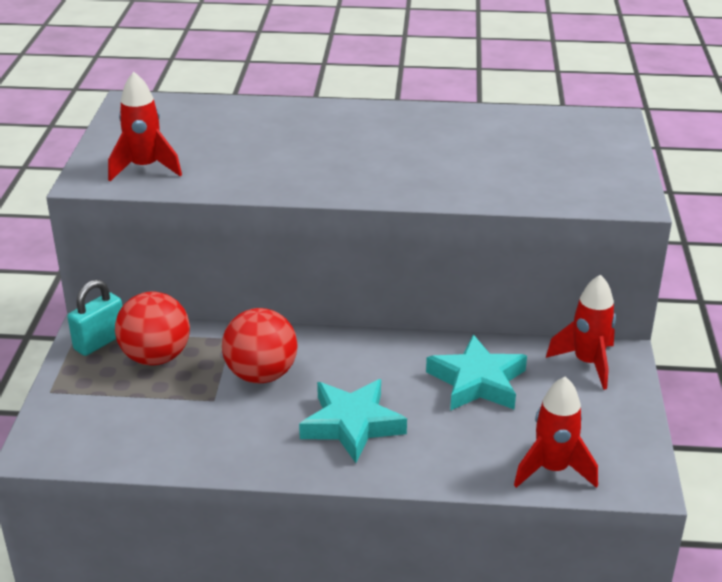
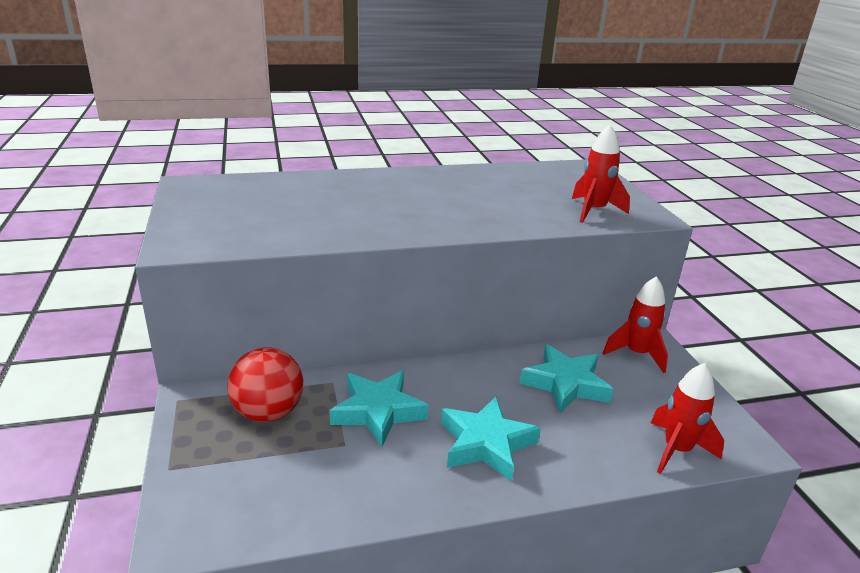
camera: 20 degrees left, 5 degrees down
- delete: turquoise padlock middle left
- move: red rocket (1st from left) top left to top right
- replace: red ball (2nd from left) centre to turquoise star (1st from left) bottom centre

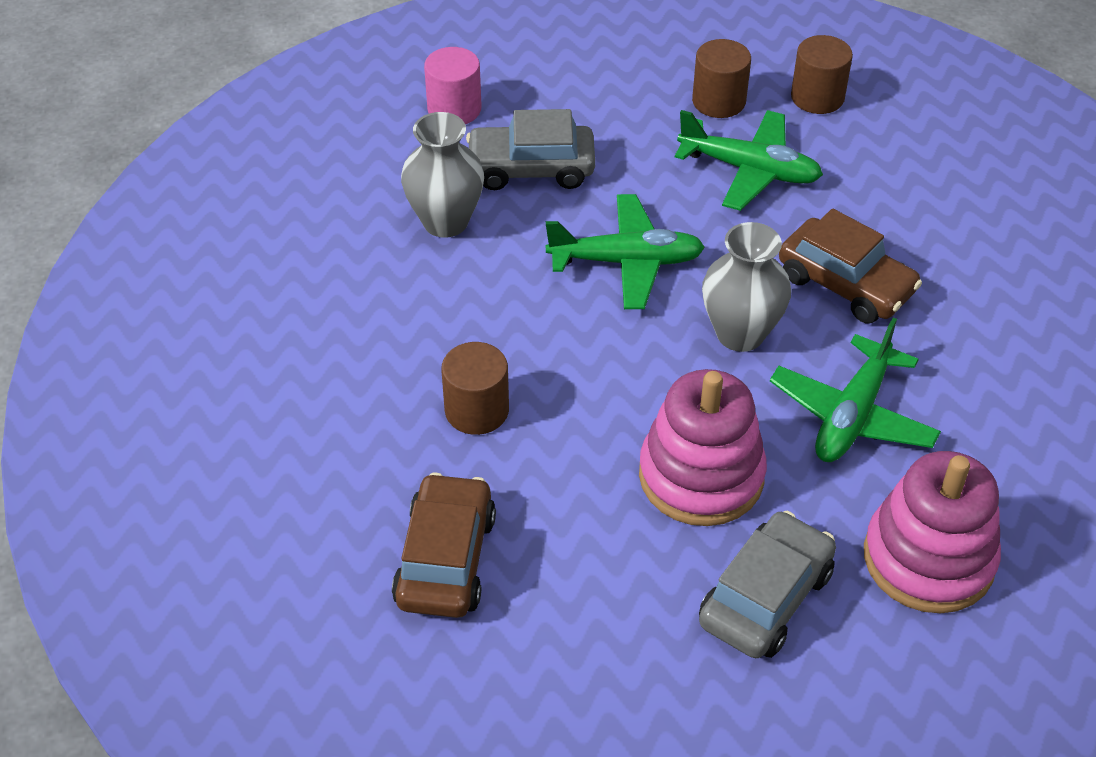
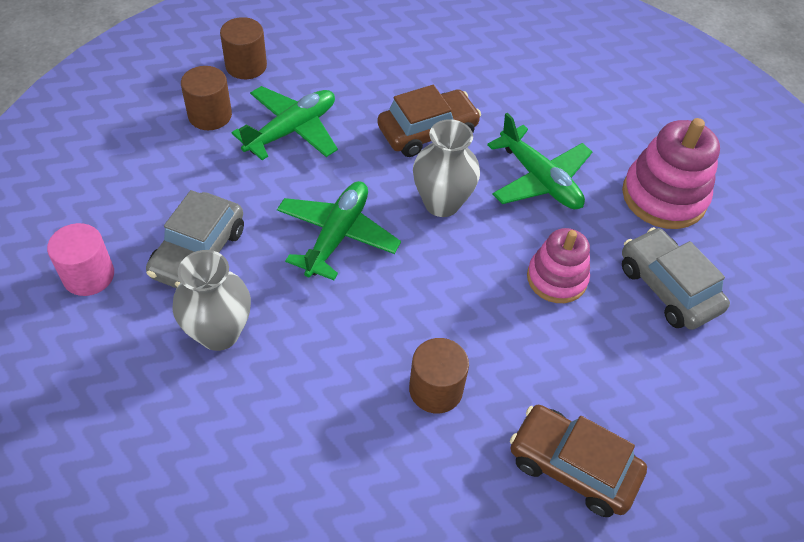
camera: 70 degrees left, 5 degrees up
- resize: pink stacking toy (1st from left) centre = middle right x0.66

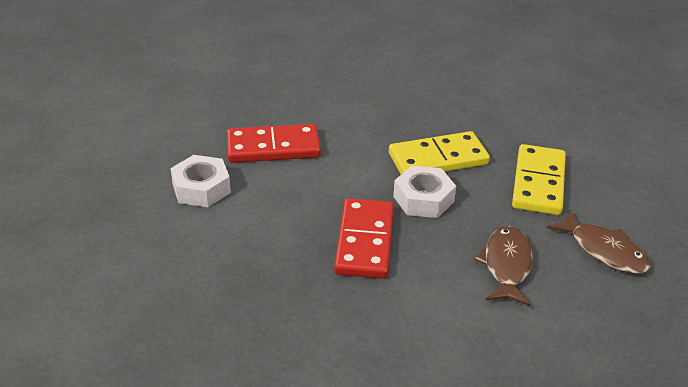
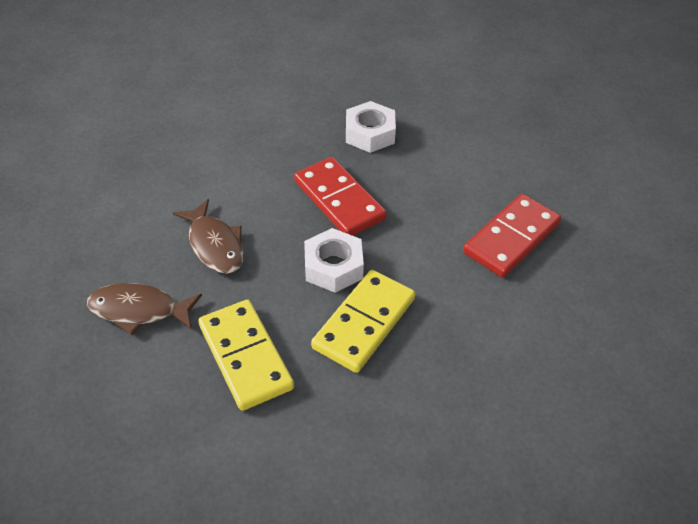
camera: 140 degrees right, 10 degrees up
- move: white nut (1st from left in the first image) middle left to white nut (2nd from left) top centre

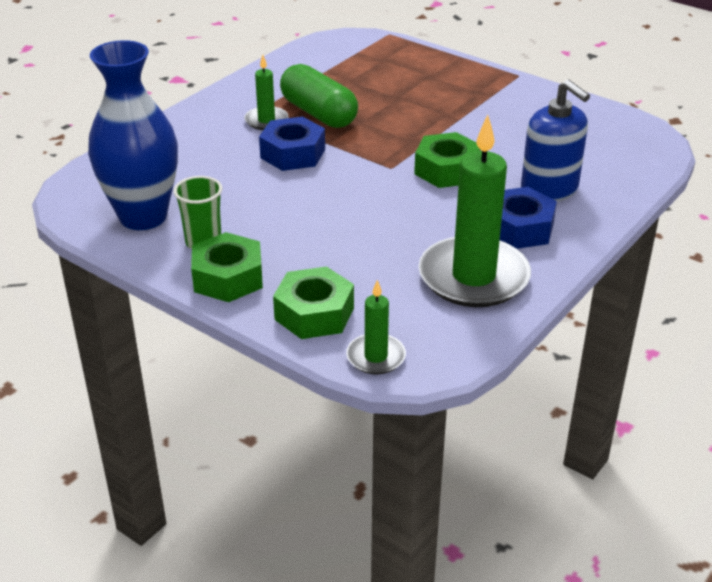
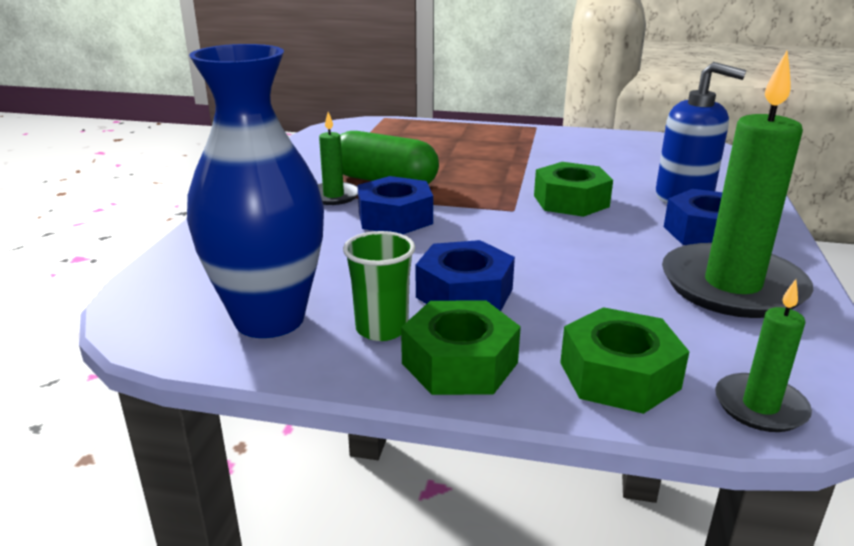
camera: 25 degrees left, 10 degrees down
- insert: blue nut (2nd from left) centre

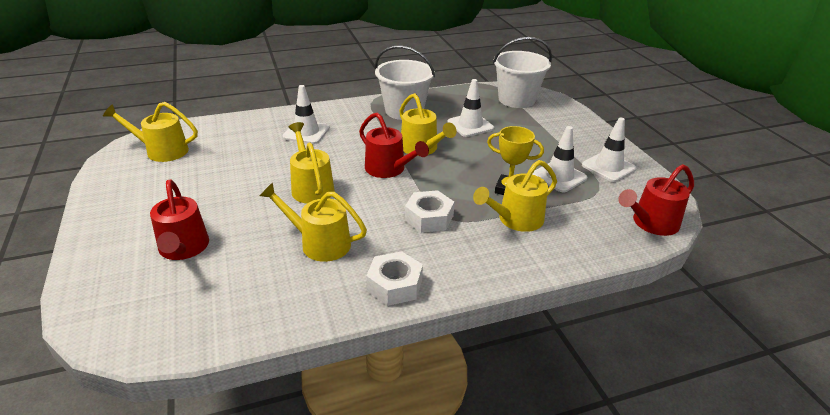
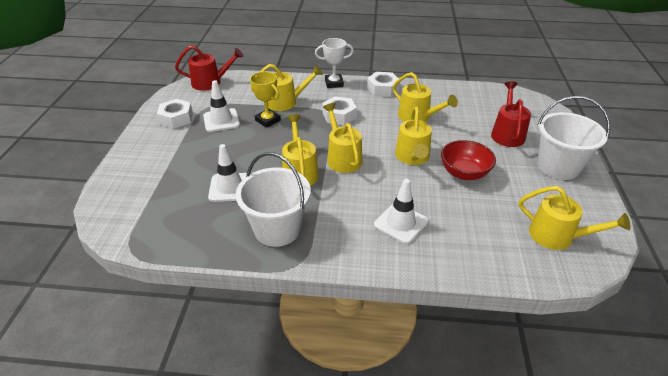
camera: 155 degrees left, 5 degrees up
- insert: white trophy top centre
- insert: red bowl middle right
- move: white bucket (2nd from left) top centre to middle right
- replace: white traffic cone (4th from left) middle right to white nut (1st from left) top left
- recolor: red watering can (2nd from left) centre to yellow watering can (3rd from left) centre

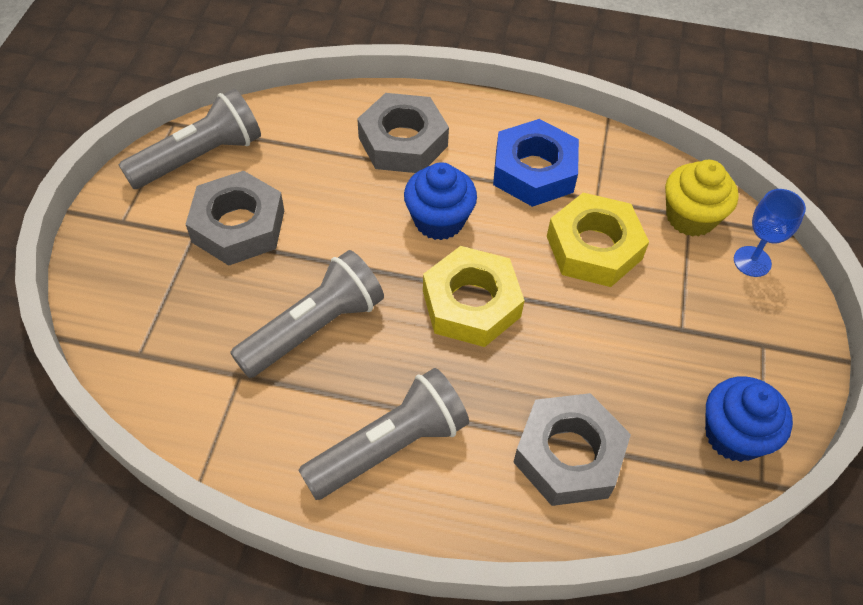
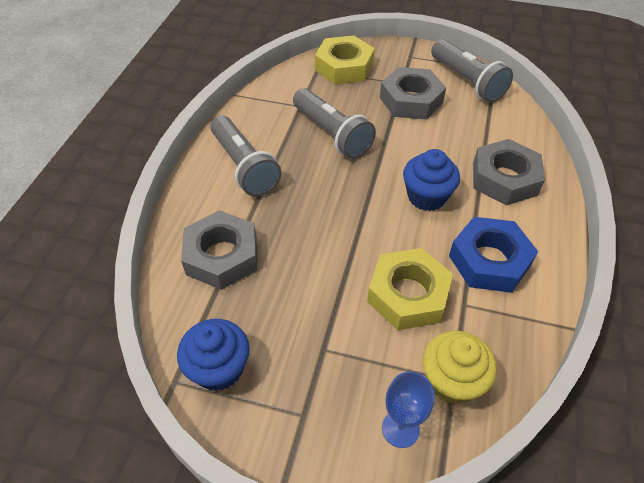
camera: 95 degrees right, 5 degrees down
- move: yellow nut (1st from left) centre to top centre

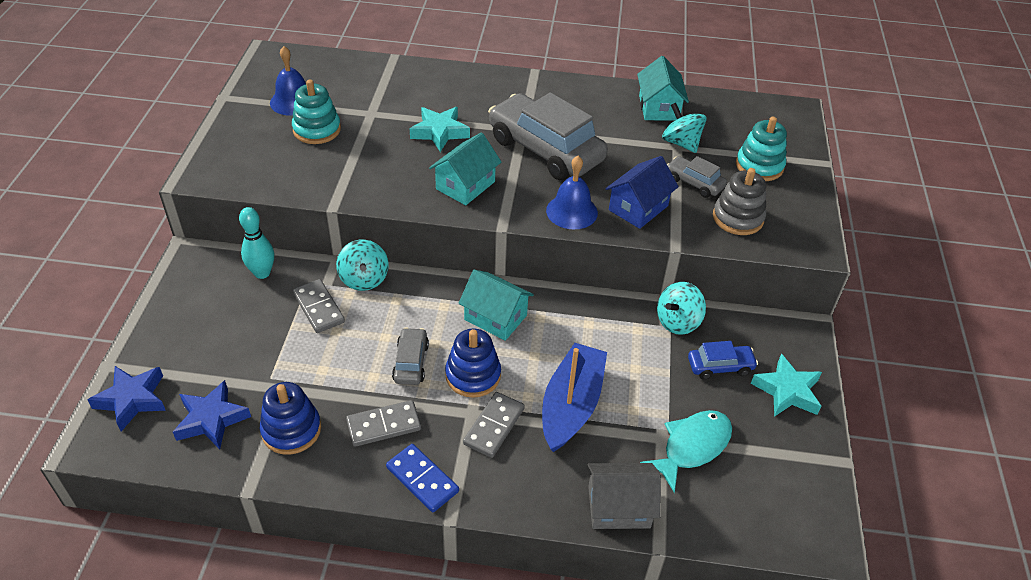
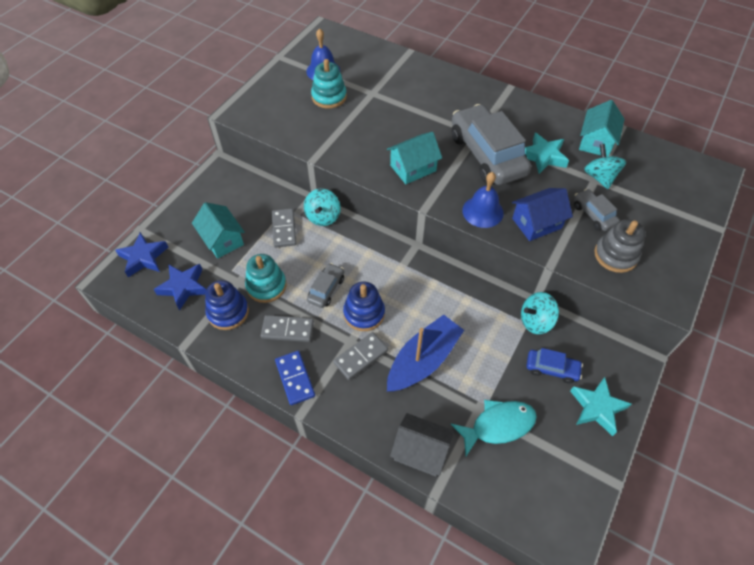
camera: 25 degrees right, 10 degrees up
- delete: turquoise bowling pin middle left
- move: turquoise star (1st from left) top centre to top right
- move: turquoise house (2nd from left in the first image) centre to turquoise house (1st from left) middle left
- move: turquoise stacking toy (2nd from left in the first image) top right to turquoise stacking toy (1st from left) centre

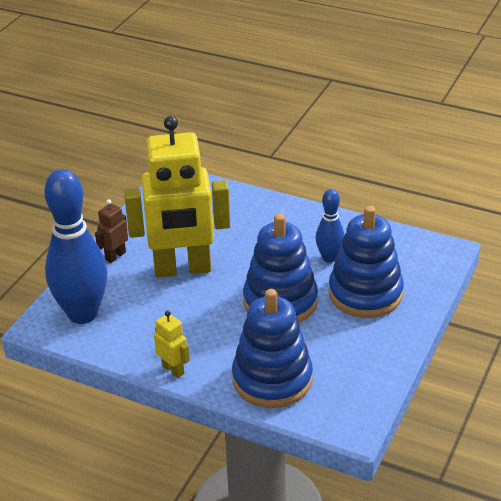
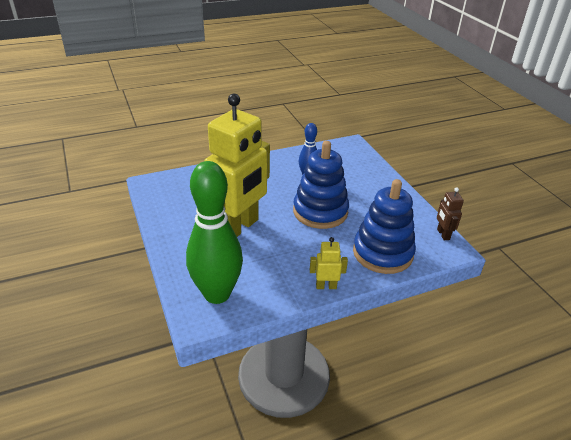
camera: 50 degrees left, 0 degrees up
- delete: blue stacking toy (3rd from left) middle right
- move: brown robot middle left to middle right
- recolor: blue bowling pin (1st from left) middle left to green bowling pin centre

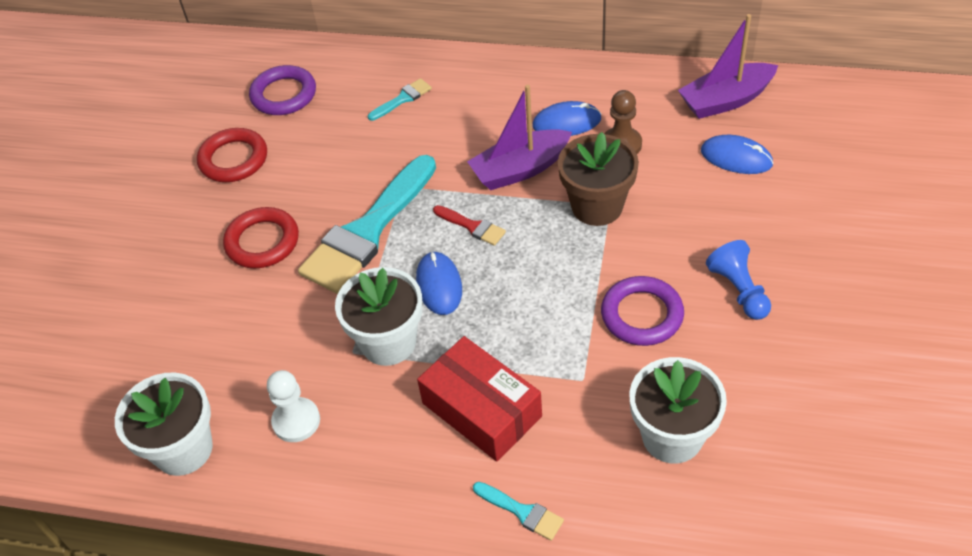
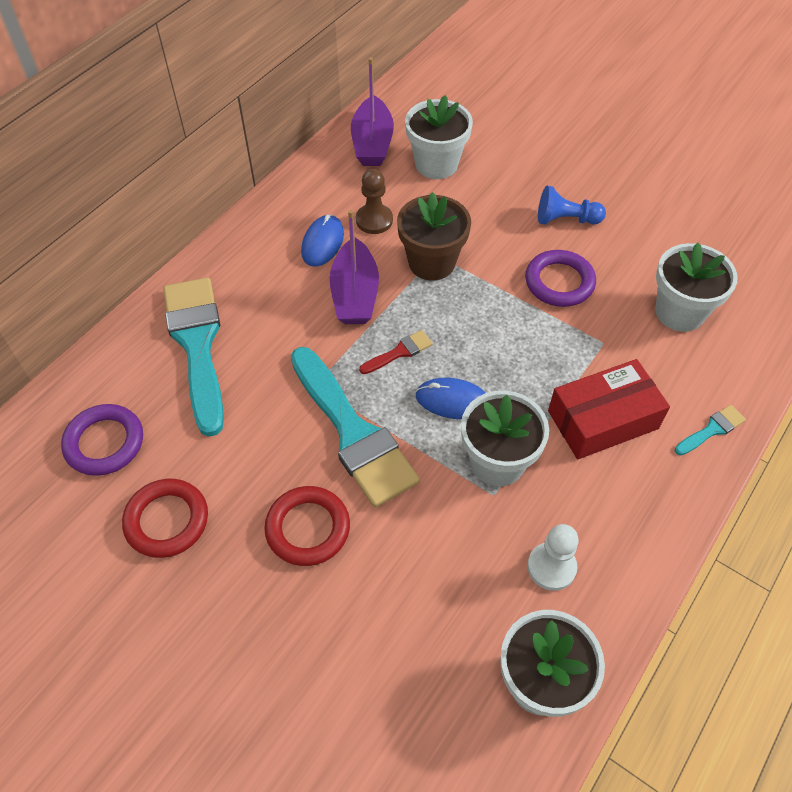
camera: 70 degrees left, 5 degrees up
- replace: blue mouse (3rd from left) top right to white flower pot (1st from left) top centre
- resize: turquoise brush (2nd from left in the first image) top centre = middle left x2.39

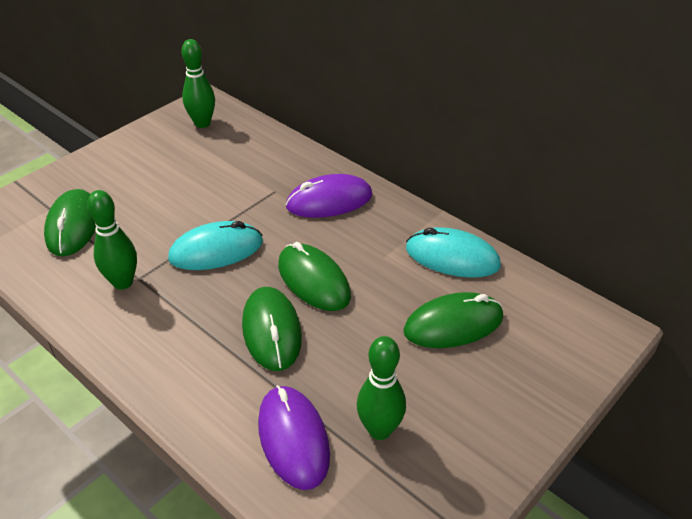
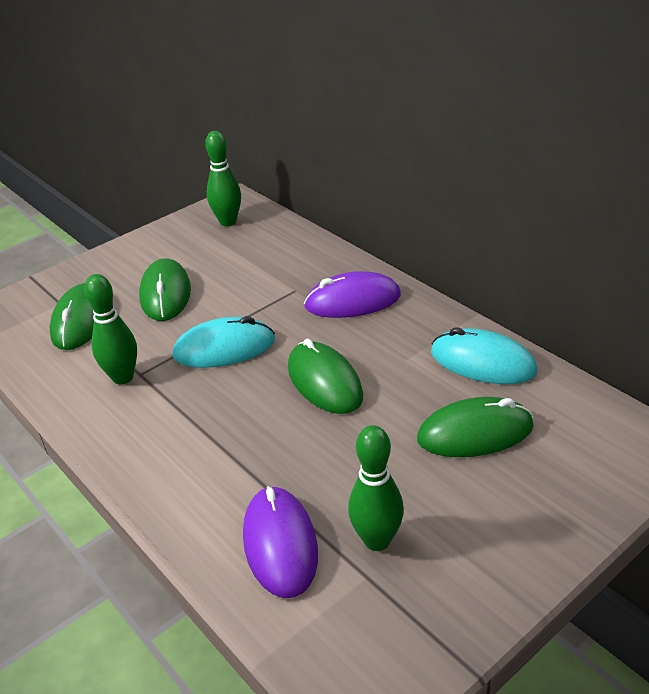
camera: 10 degrees right, 5 degrees down
- move: green mouse (2nd from left) centre to middle left

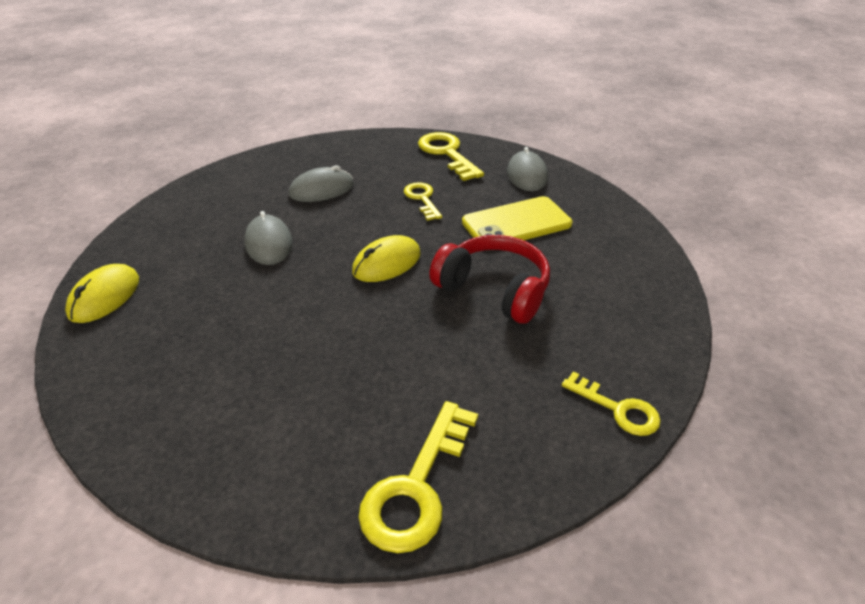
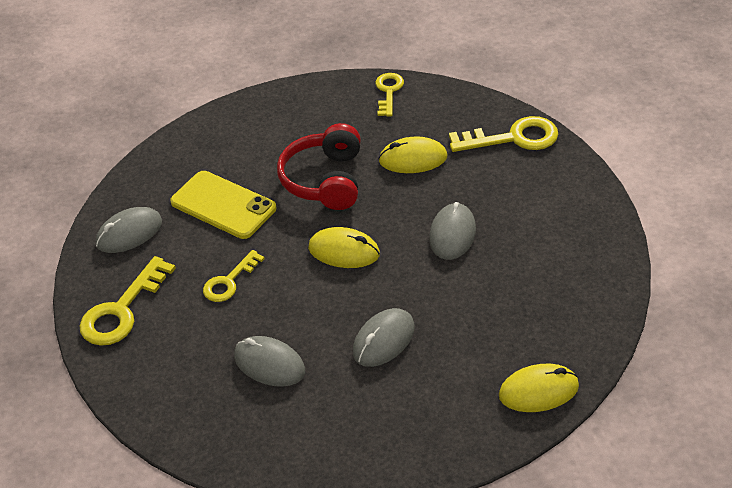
camera: 120 degrees left, 5 degrees up
- insert: yellow mouse (2nd from left) top centre
- insert: grey mouse (4th from left) centre

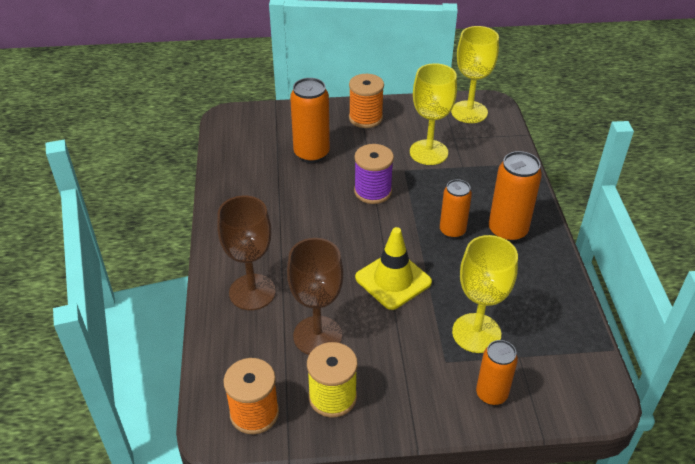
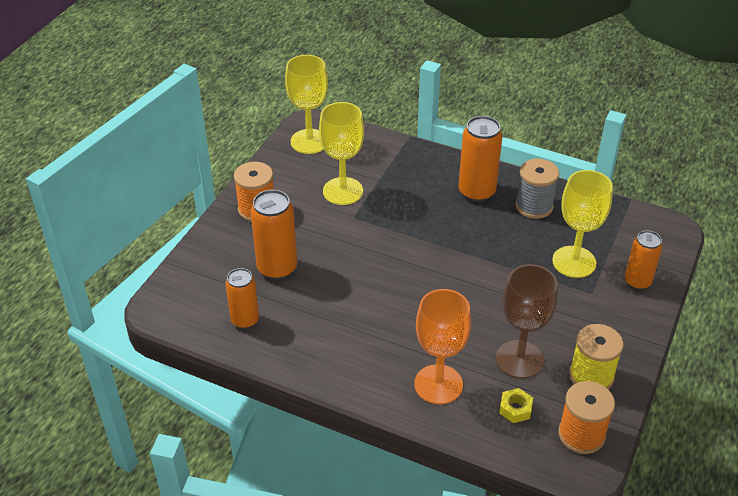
camera: 60 degrees left, 0 degrees up
- delete: purple spool centre
- delete: yellow traffic cone centre
- insert: yellow nut bottom right
- insert: grey spool middle right
- move: orange can (2nd from left in the first image) centre to orange can (1st from left) middle left
- recolor: brown goblet (1st from left) centre to orange goblet bottom centre

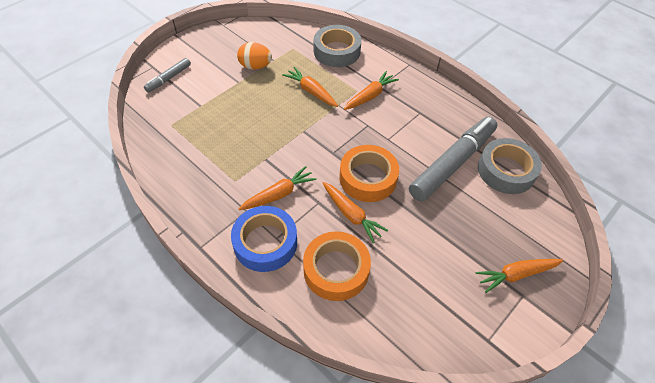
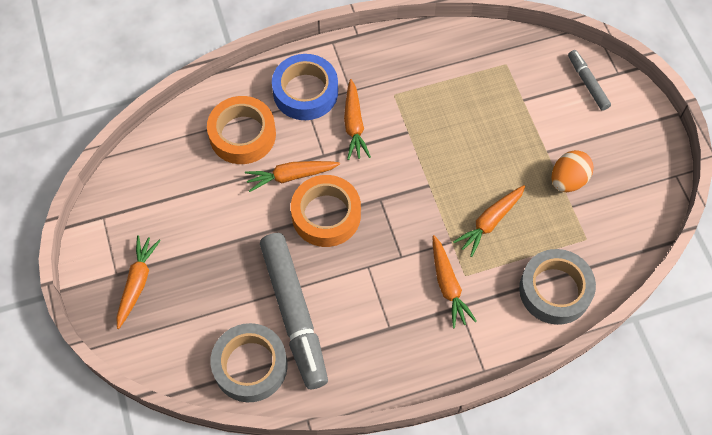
camera: 120 degrees right, 10 degrees up
- rotate: orange carrot (2nd from left in the first image) top centre = middle right 150 degrees clockwise

